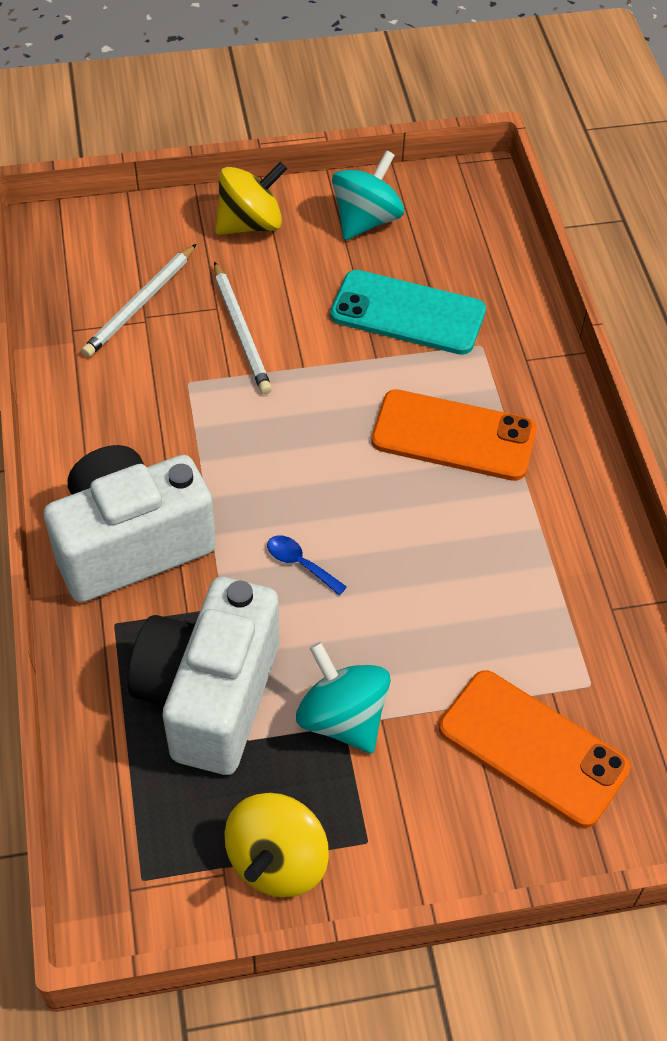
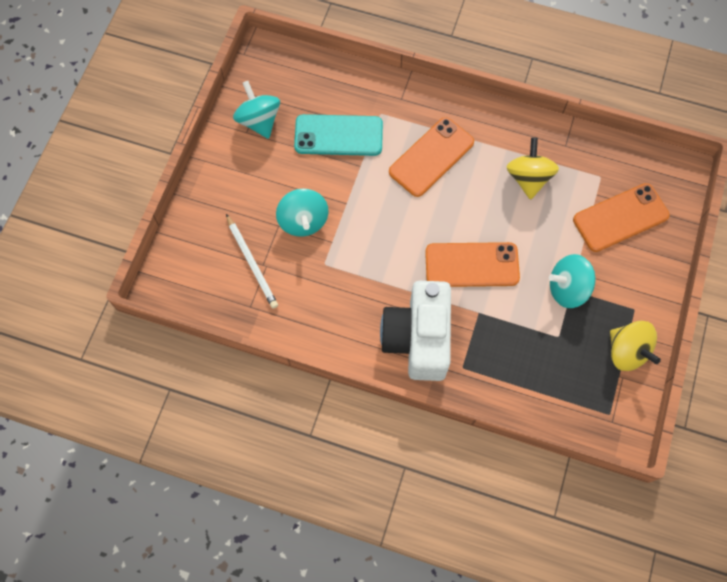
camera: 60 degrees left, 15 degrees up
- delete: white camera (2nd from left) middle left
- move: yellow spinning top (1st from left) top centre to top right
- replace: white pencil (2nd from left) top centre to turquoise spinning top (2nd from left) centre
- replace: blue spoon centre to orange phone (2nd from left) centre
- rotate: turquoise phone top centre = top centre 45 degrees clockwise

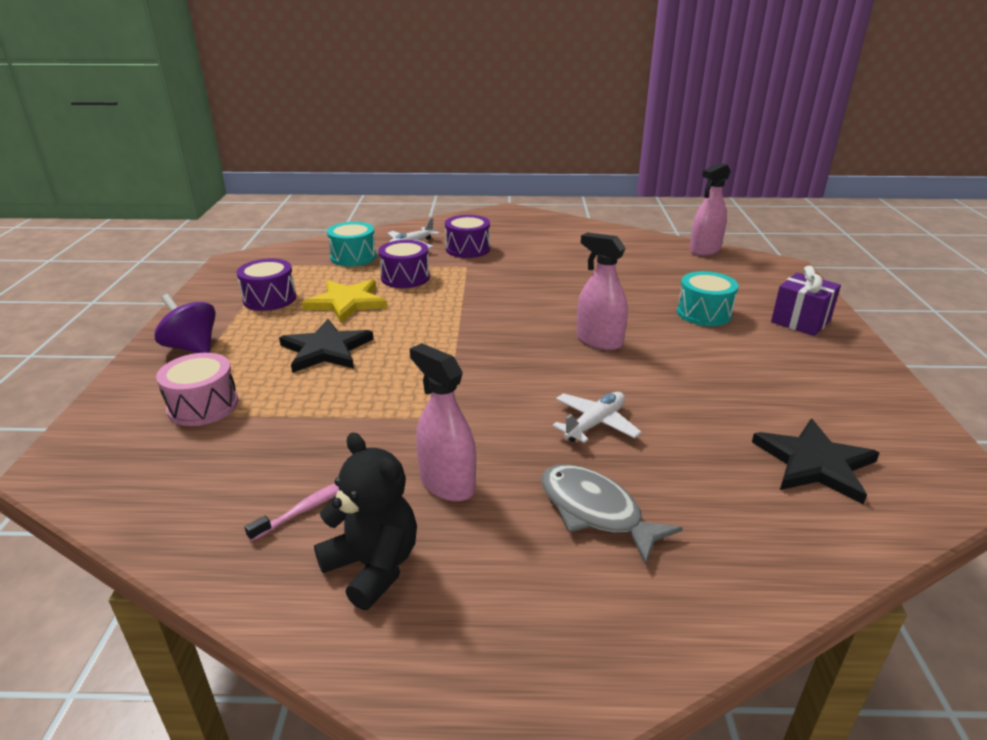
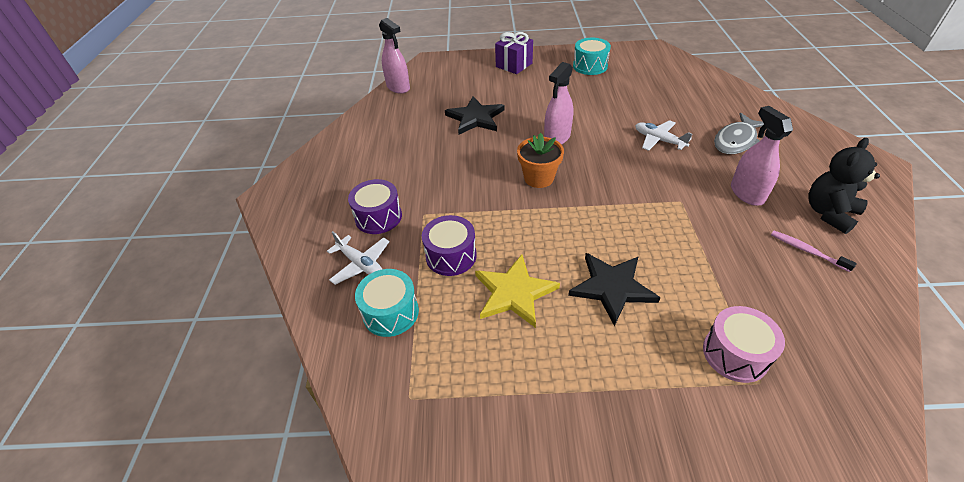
camera: 90 degrees left, 15 degrees up
- delete: purple spinning top middle left
- delete: purple drum (1st from left) middle left
- insert: orange flower pot top centre
- move: turquoise drum (2nd from left) middle right to top centre
- move: black star (2nd from left in the first image) middle right to black star (1st from left) top centre
- rotate: pink spray bottle (1st from left in the first image) centre = top right 120 degrees clockwise

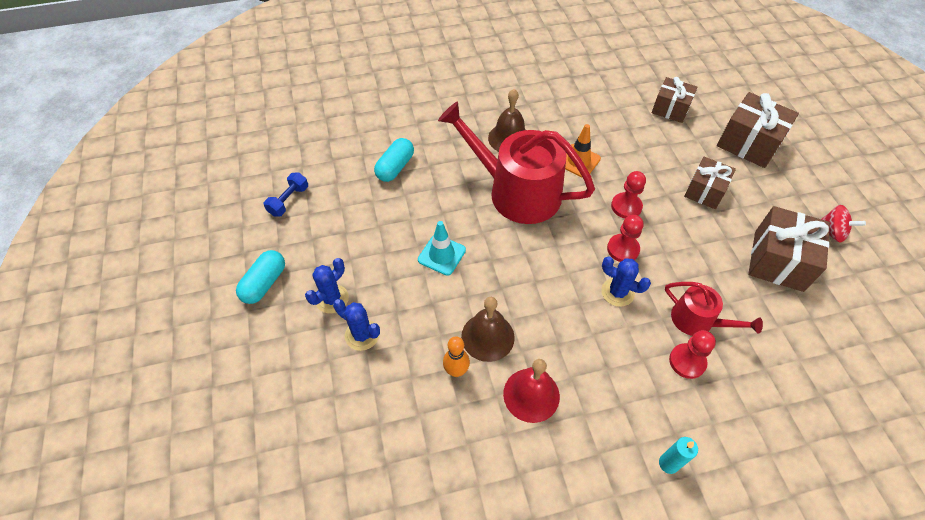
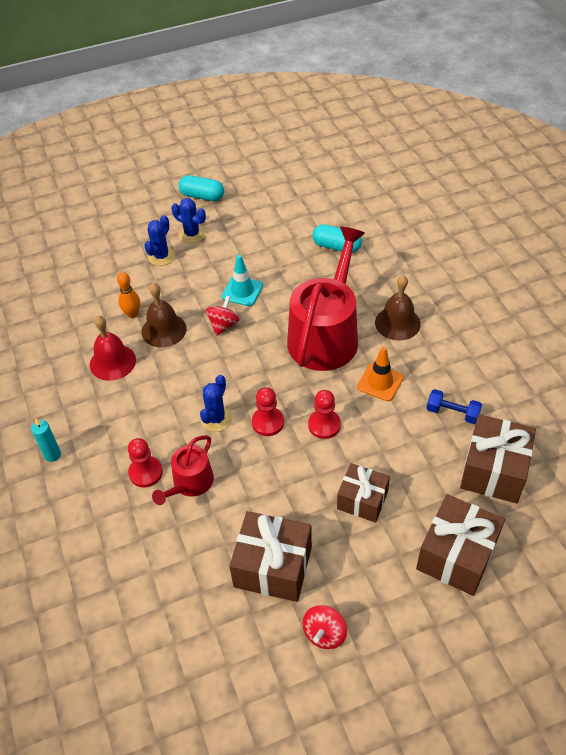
camera: 85 degrees right, 5 degrees down
- insert: red spinning top (1st from left) centre
- move: blue dumbbell middle left to middle right
- resize: brown gift (1st from left in the first image) top right = middle right x1.52

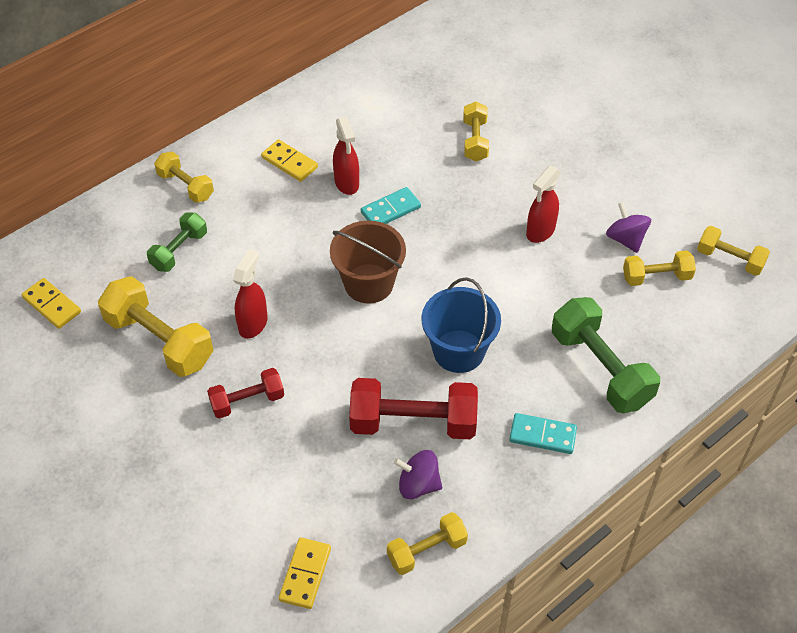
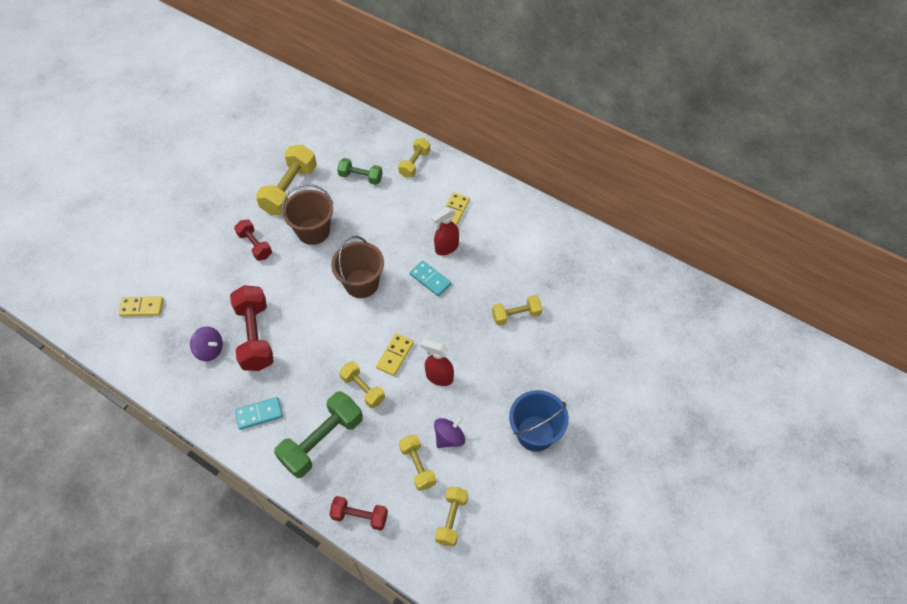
camera: 75 degrees right, 5 degrees up
- insert: red dumbbell (3rd from left) bottom centre
- move: yellow domino (1st from left in the first image) middle left to yellow domino (2nd from left) centre
- move: yellow dumbbell (3rd from left in the first image) bottom centre to yellow dumbbell (2nd from left) centre
- move: blue bucket centre to bottom centre
- replace: red spray bottle (1st from left) middle left to brown bucket (1st from left) centre
- rotate: purple spinning top (1st from left) bottom centre = middle left 120 degrees clockwise
- rotate: turquoise domino (2nd from left in the first image) bottom right = bottom left 75 degrees clockwise

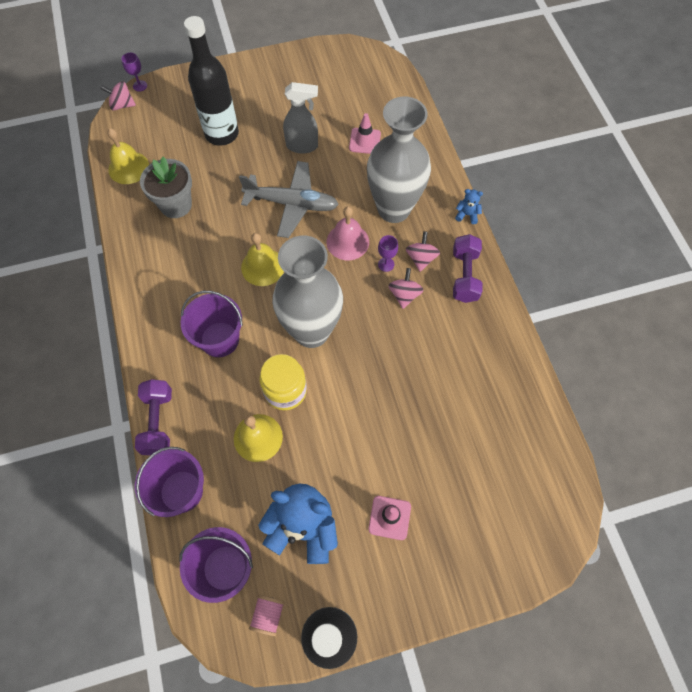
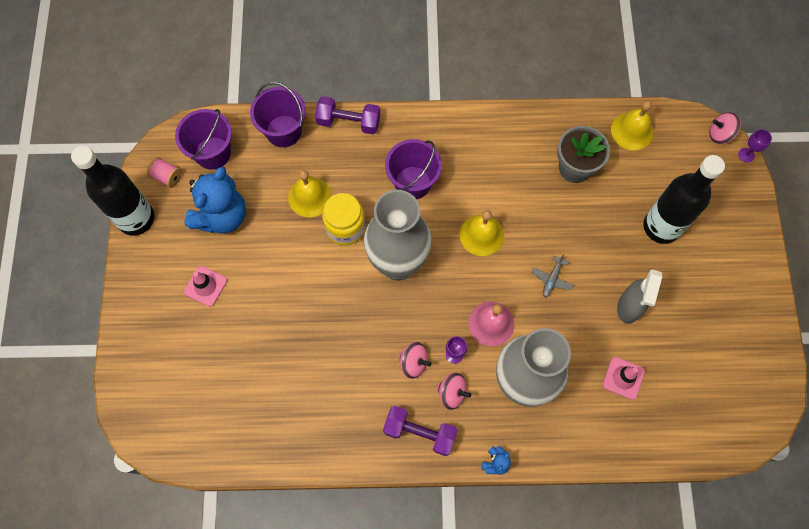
camera: 105 degrees right, 5 degrees up
- rotate: pink spinning top (1st from left in the first image) top left = top right 105 degrees counterclockwise
- resize: grey plane top centre = middle right x0.44

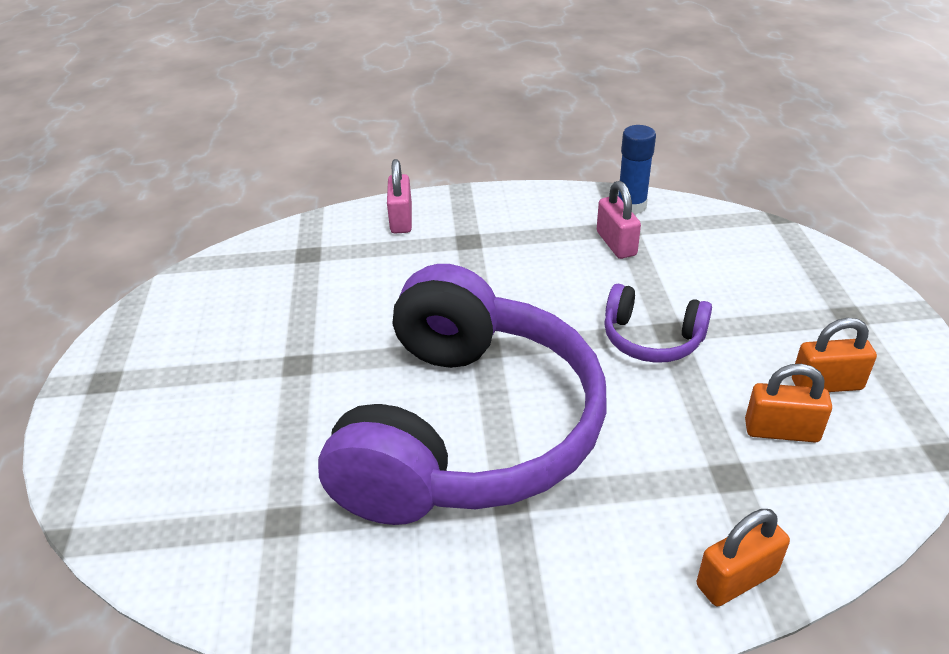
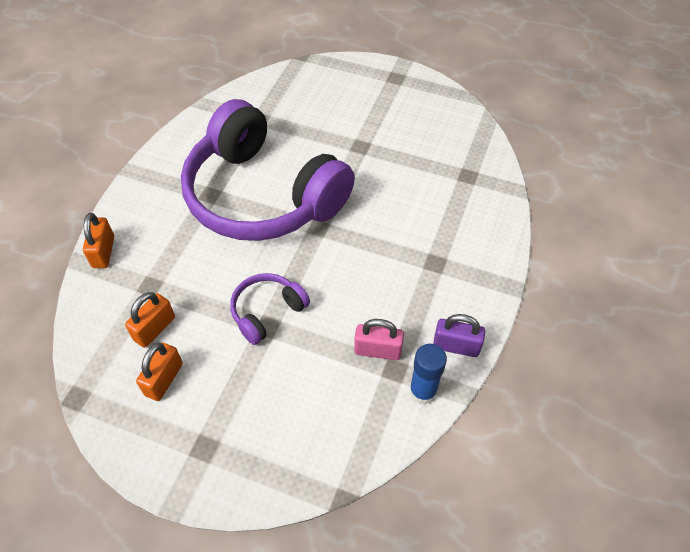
camera: 115 degrees right, 15 degrees up
- delete: pink padlock (1st from left) top centre
- insert: purple padlock centre

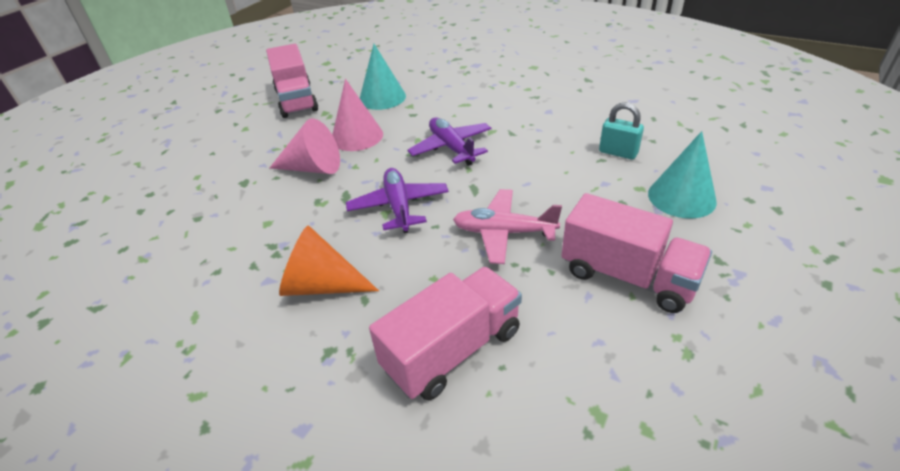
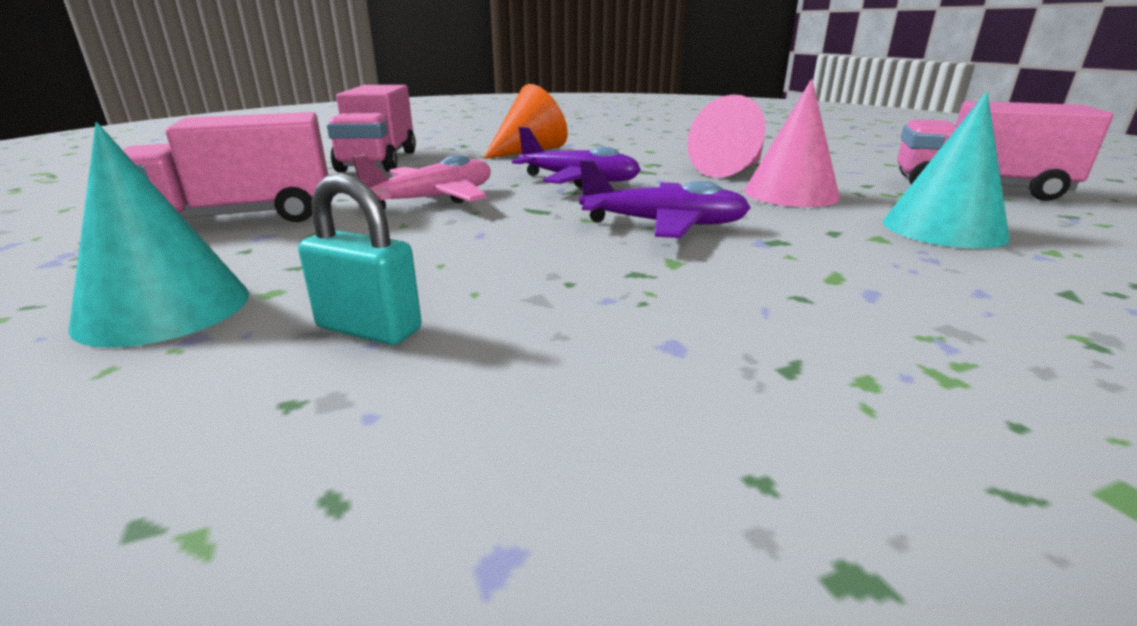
camera: 125 degrees right, 15 degrees down
- rotate: turquoise padlock top right = middle left 45 degrees clockwise

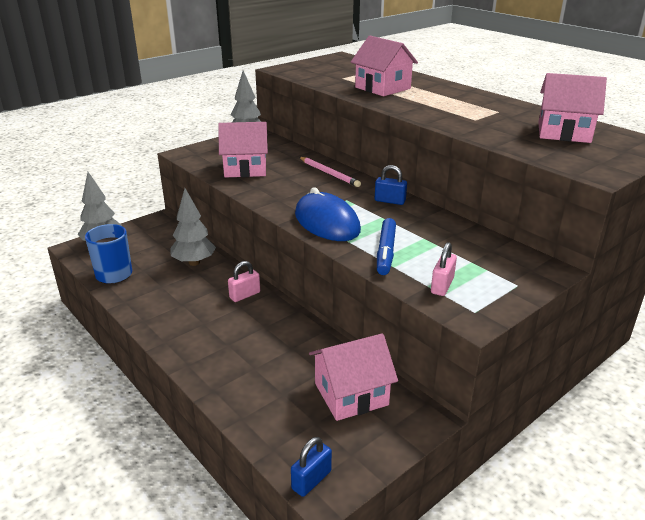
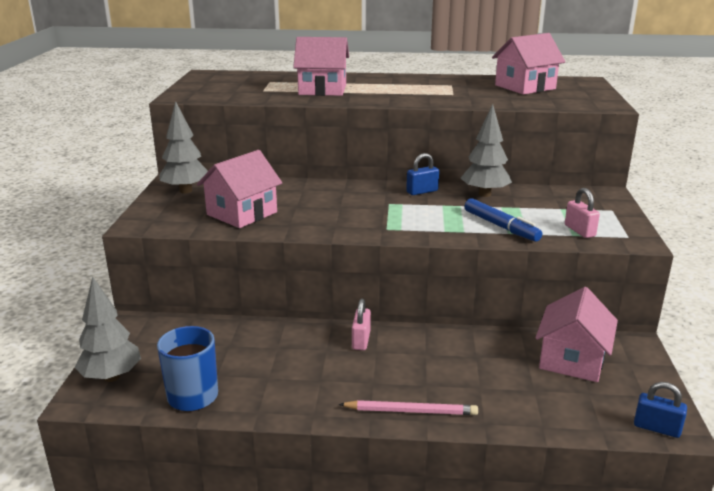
camera: 45 degrees left, 5 degrees down
- delete: blue mouse centre
- move: grey tree (2nd from left in the first image) middle left to grey tree (3rd from left) top right
- move: pink pencil top centre to bottom centre
- rotate: blue padlock (1st from left in the first image) bottom centre = bottom right 60 degrees counterclockwise

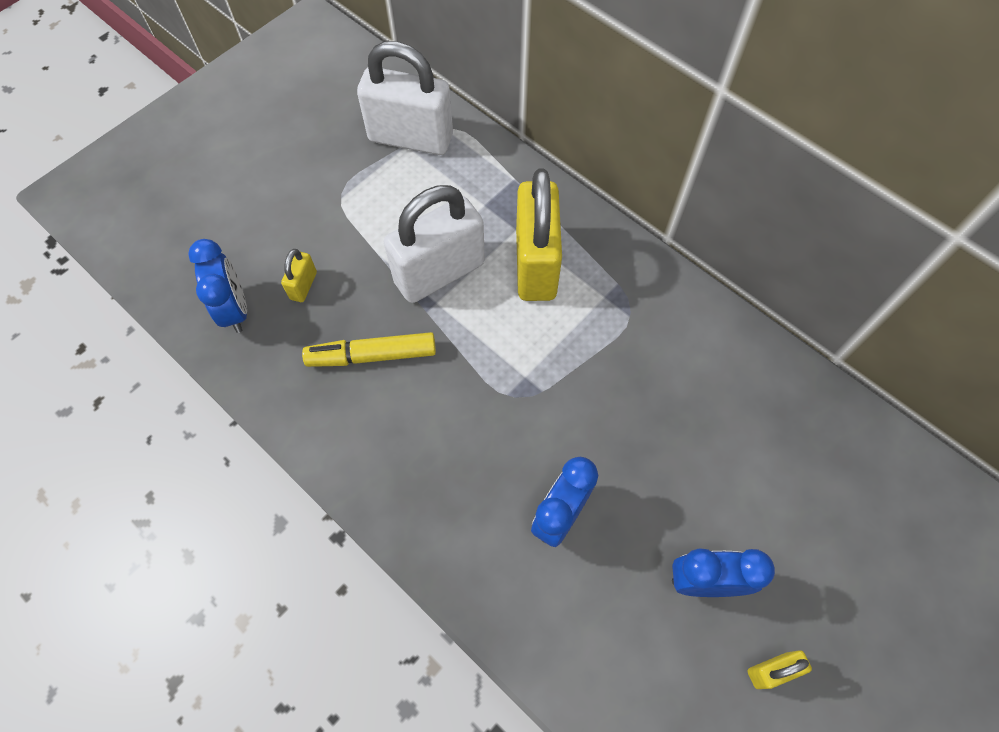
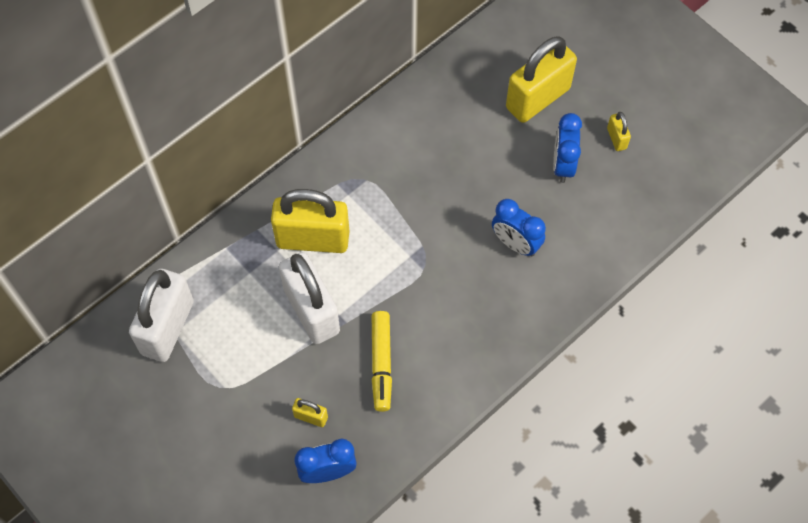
camera: 85 degrees left, 0 degrees up
- insert: yellow padlock (3rd from left) top right

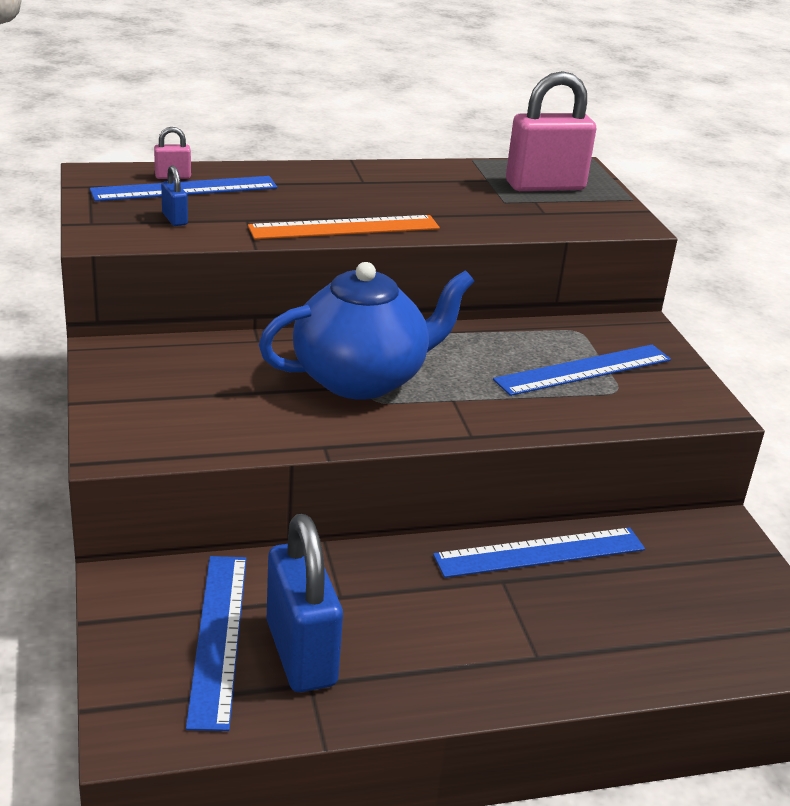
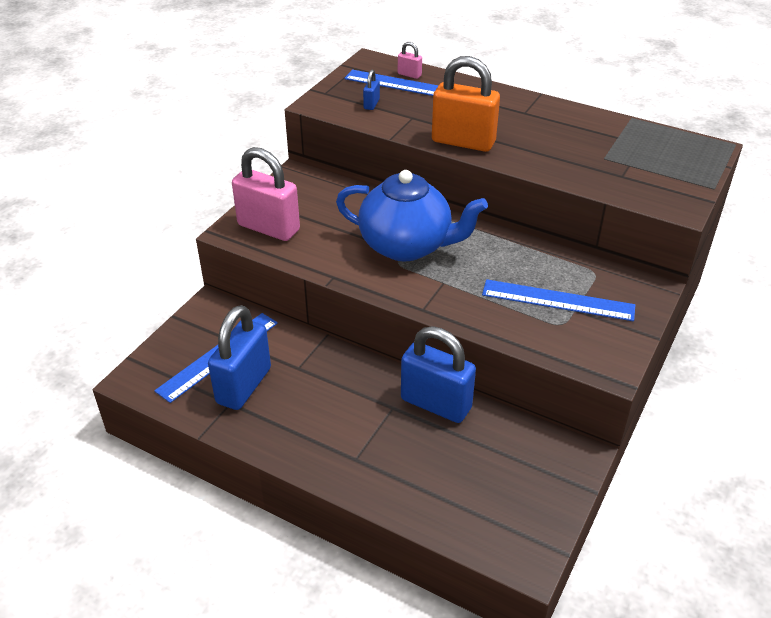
camera: 45 degrees right, 10 degrees up
- move: pink padlock (2nd from left in the first image) top right to pink padlock (1st from left) top centre
- replace: orange ruler top centre to orange padlock top centre
- replace: blue ruler (3rd from left) bottom right to blue padlock (3rd from left) centre

